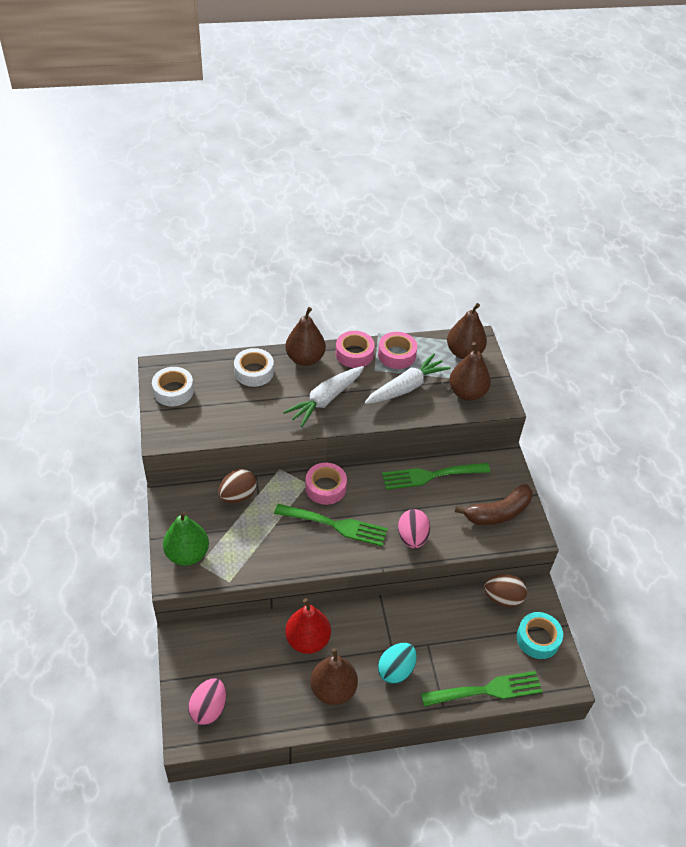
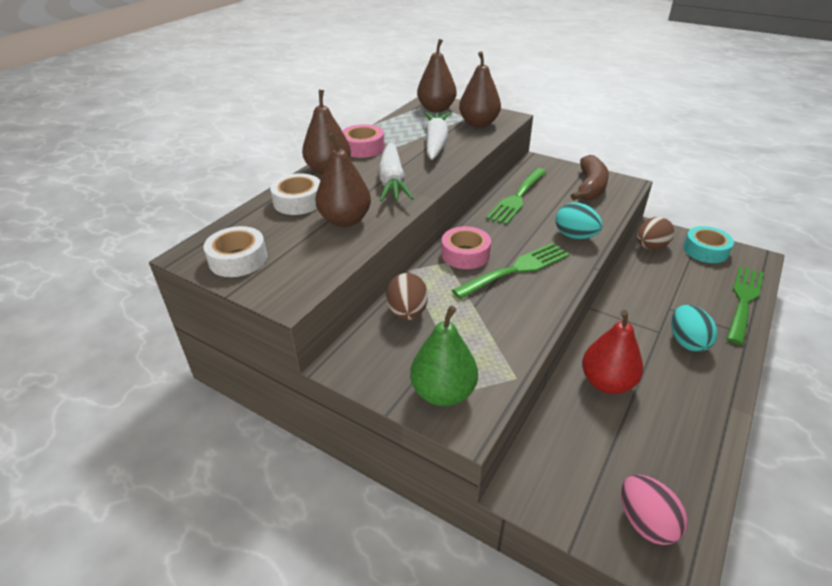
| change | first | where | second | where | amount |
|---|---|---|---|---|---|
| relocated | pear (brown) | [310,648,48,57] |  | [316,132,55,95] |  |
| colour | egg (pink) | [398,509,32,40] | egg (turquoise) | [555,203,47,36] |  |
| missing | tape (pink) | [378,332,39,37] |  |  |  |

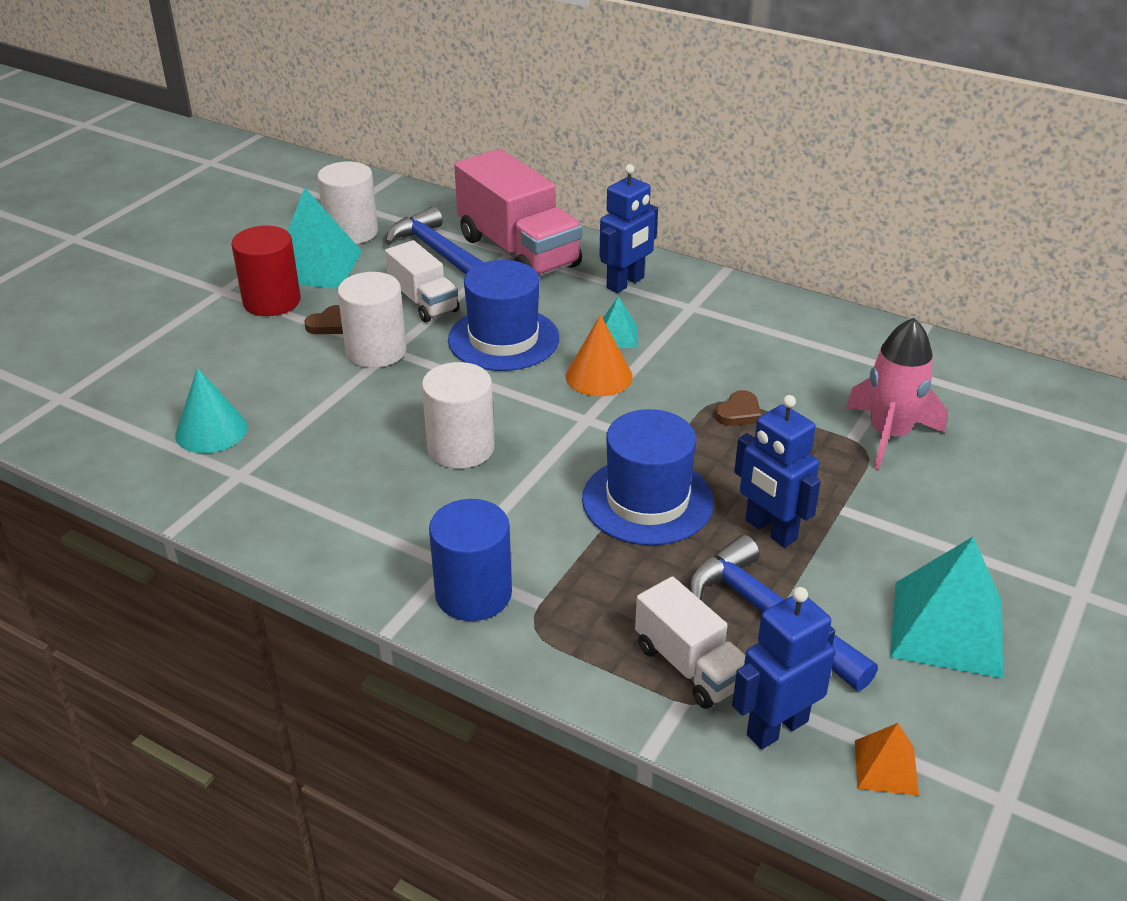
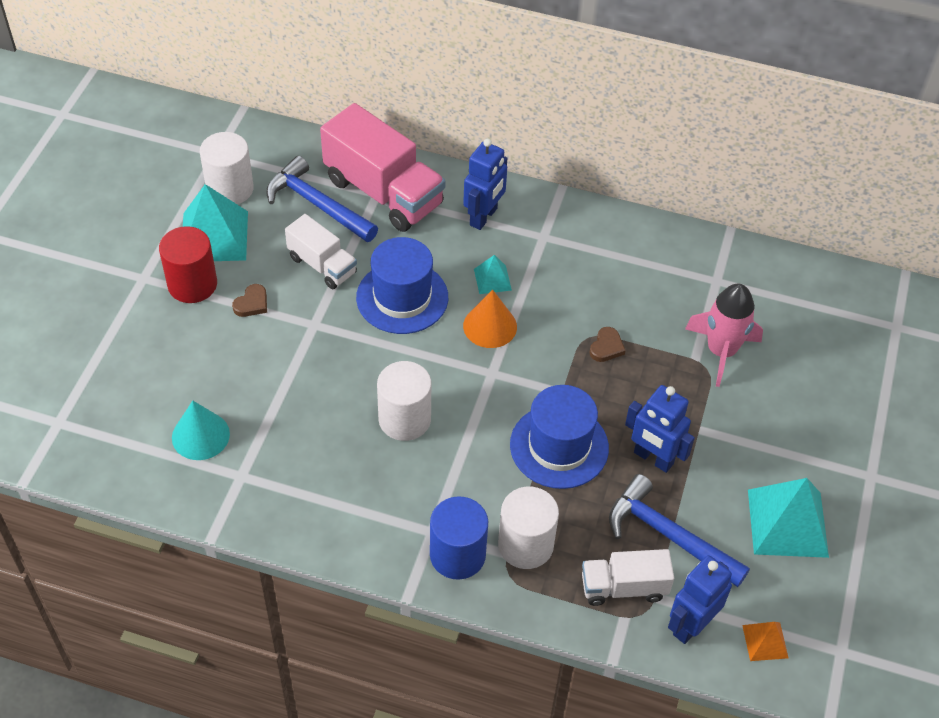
| change | first | where | second | where | amount |
|---|---|---|---|---|---|
| relocated | cylinder (white) | [337,272,69,96] |  | [498,487,61,82] |  |
| spun | truck (white) | [635,576,110,133] |  | [582,549,92,57] | 135 degrees clockwise |

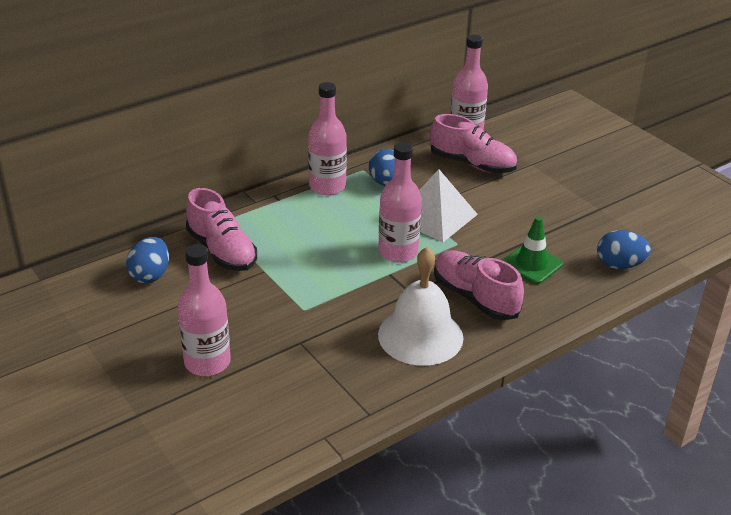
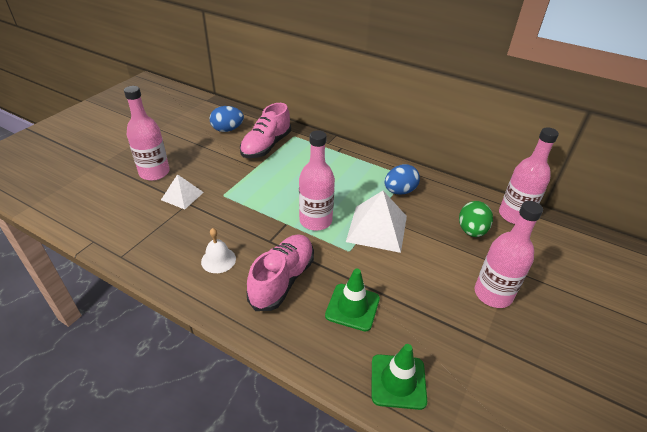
| change | first | where | second | where | amount |
|---|---|---|---|---|---|
| appeared |  |  | pyramid (white) | [161,174,43,35] |  |
| size | bell (white) | [378,247,85,119] |  | [201,228,35,45] | x0.49 |
| exchanged | egg (blue) | [597,230,54,39] | traffic cone (green) | [372,344,55,66] |  |
| exchanged | shoe (pink) | [430,114,87,59] | egg (green) | [459,201,34,36] |  |
| relocated | bottle (pink) | [308,82,39,113] |  | [475,201,68,107] |  |

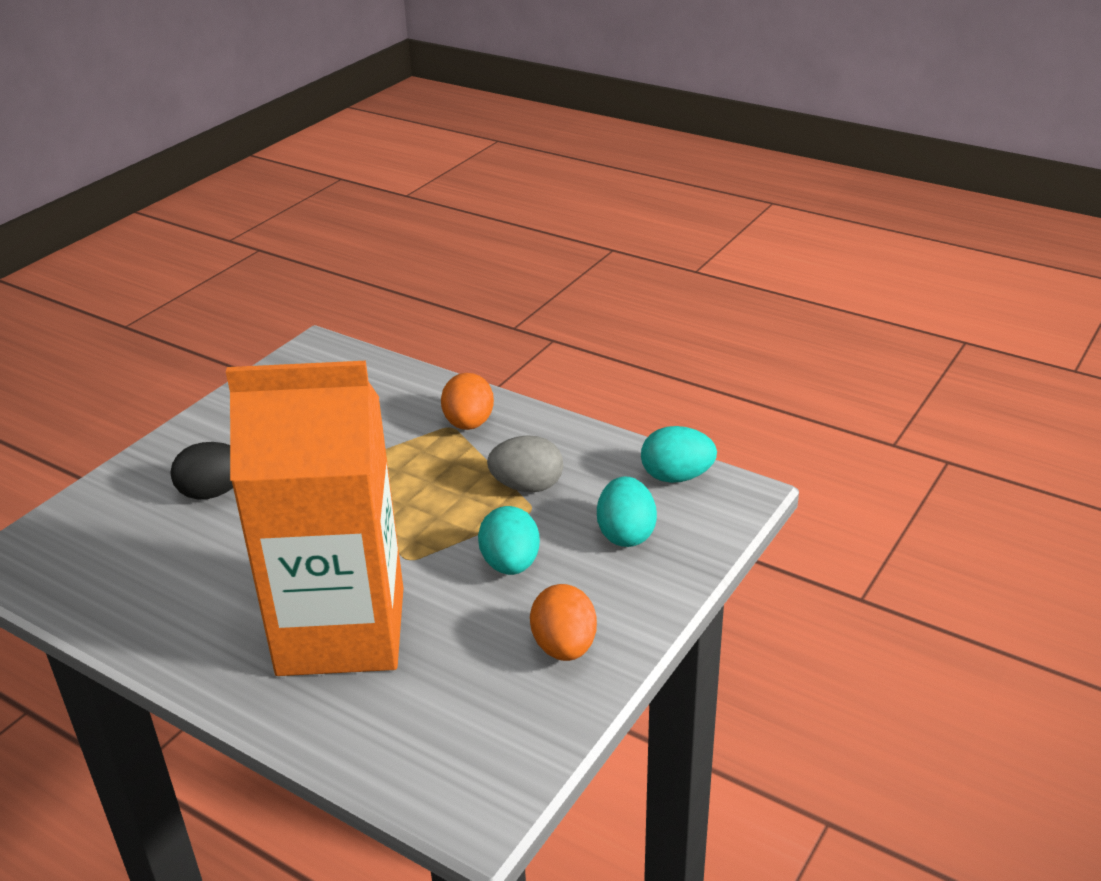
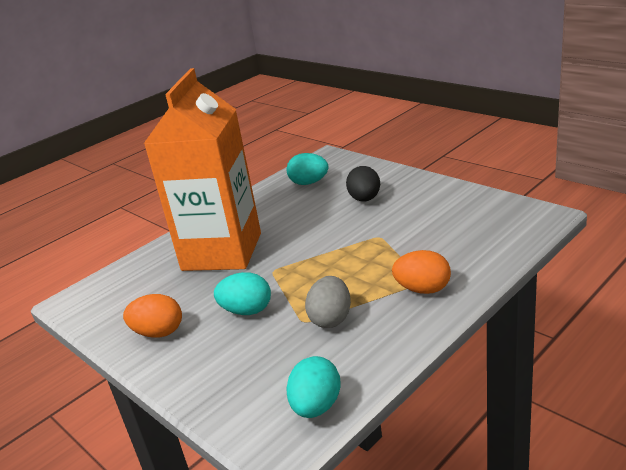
| change | first | where | second | where | amount |
|---|---|---|---|---|---|
| relocated | egg (turquoise) | [597,476,60,71] |  | [286,153,42,32] |  |

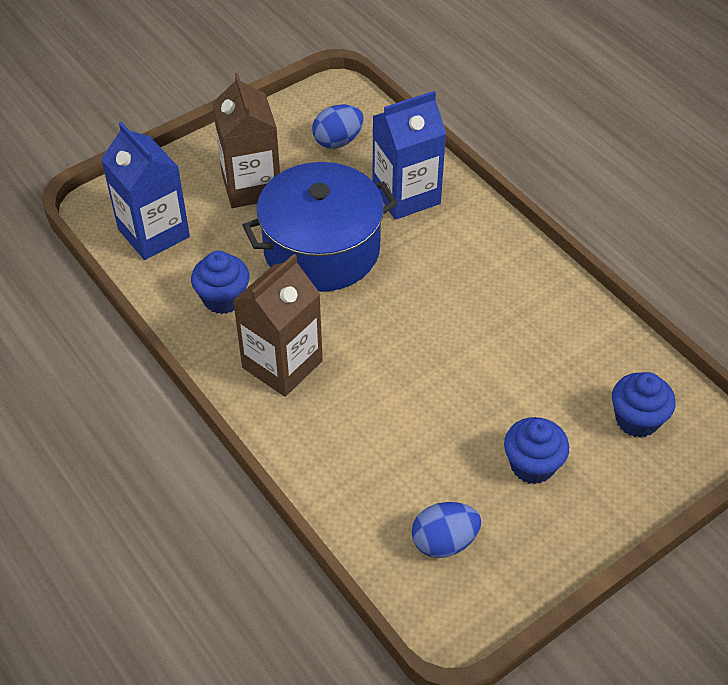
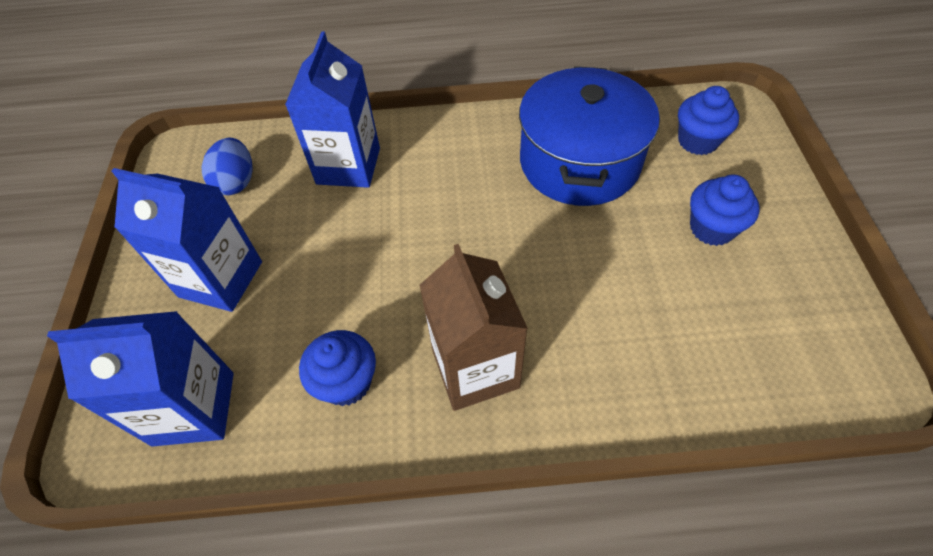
| change | first | where | second | where | amount |
|---|---|---|---|---|---|
| colour | carton (brown) | [213,73,67,135] | carton (blue) | [112,168,150,144] |  |
| relocated | pot (blue) | [242,162,156,130] |  | [519,66,141,140] |  |
| missing | egg (blue) | [412,502,69,56] |  |  |  |

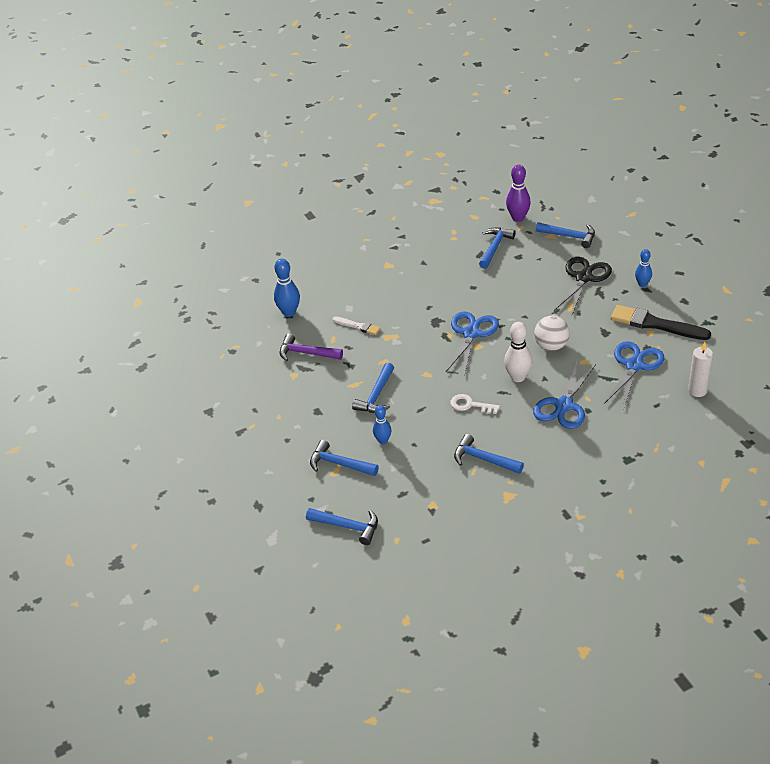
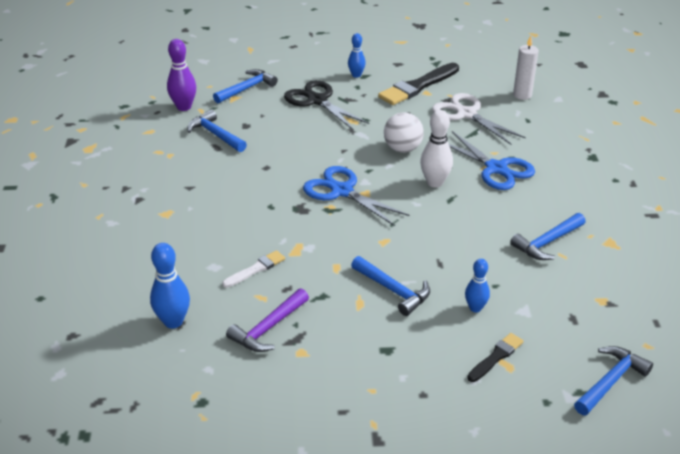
| change | first | where | second | where | amount |
|---|---|---|---|---|---|
| colour | scissors (blue) | [604,341,60,69] | scissors (white) | [432,93,94,52] |  |
| exchanged | hammer (blue) | [310,440,69,36] | brush (black) | [467,333,56,49] |  |
| missing | key (white) | [450,394,50,20] |  |  |  |

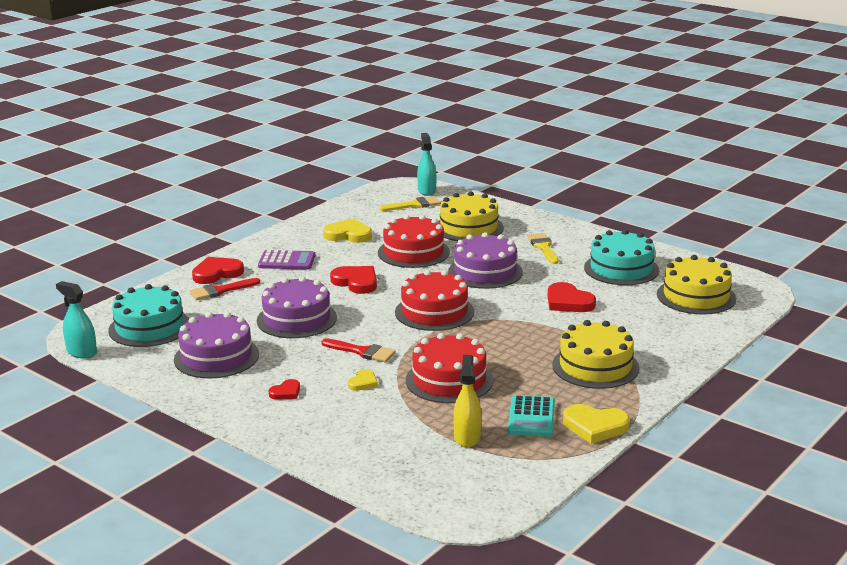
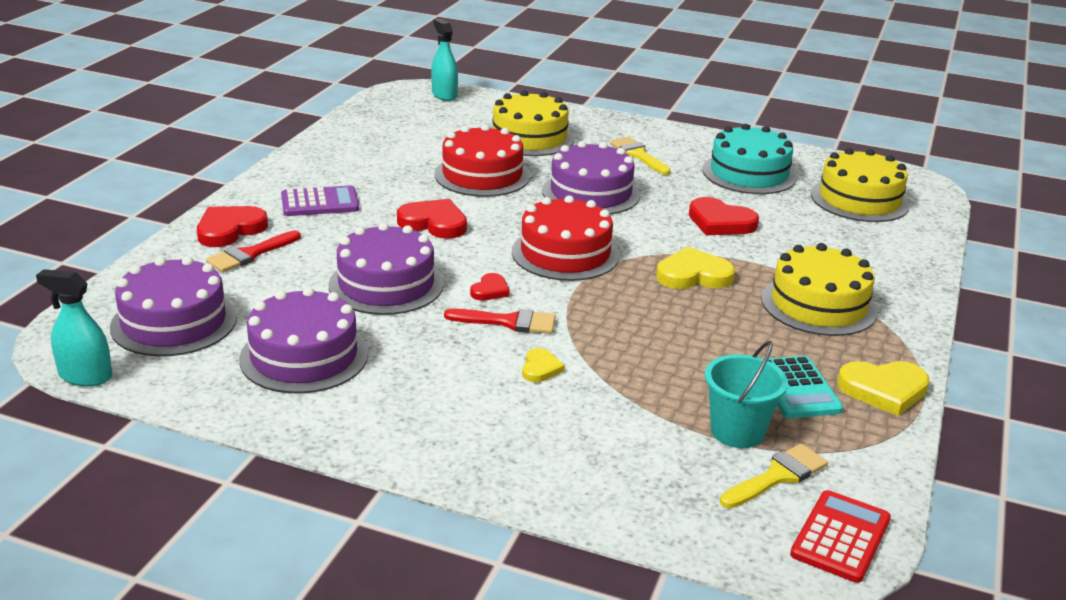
| change | first | where | second | where | amount |
|---|---|---|---|---|---|
| colour | cake (turquoise) | [108,284,81,63] | cake (purple) | [110,256,127,100] |  |
| relocated | heart (red) | [268,379,32,21] |  | [470,273,40,28] |  |
| relocated | heart (yellow) | [323,218,49,25] |  | [656,247,79,42] |  |
| exchanged | spray bottle (yellow) | [453,355,28,92] | bucket (turquoise) | [705,341,83,107] |  |
| relocated | brush (yellow) | [379,196,62,15] |  | [720,444,108,64] |  |
| appeared |  |  | calculator (red) | [790,490,101,93] |  |
| missing | cake (red) | [406,333,87,70] |  |  |  |

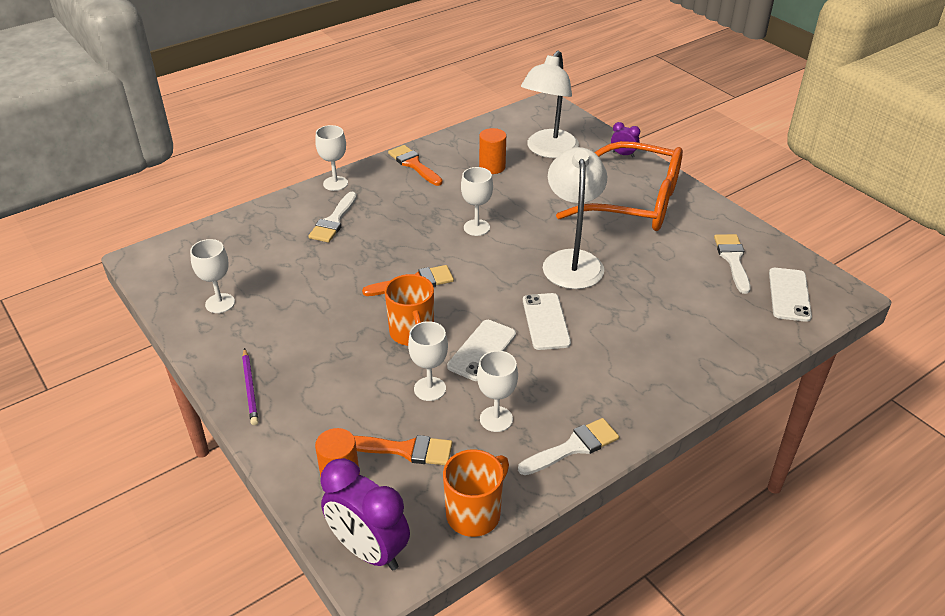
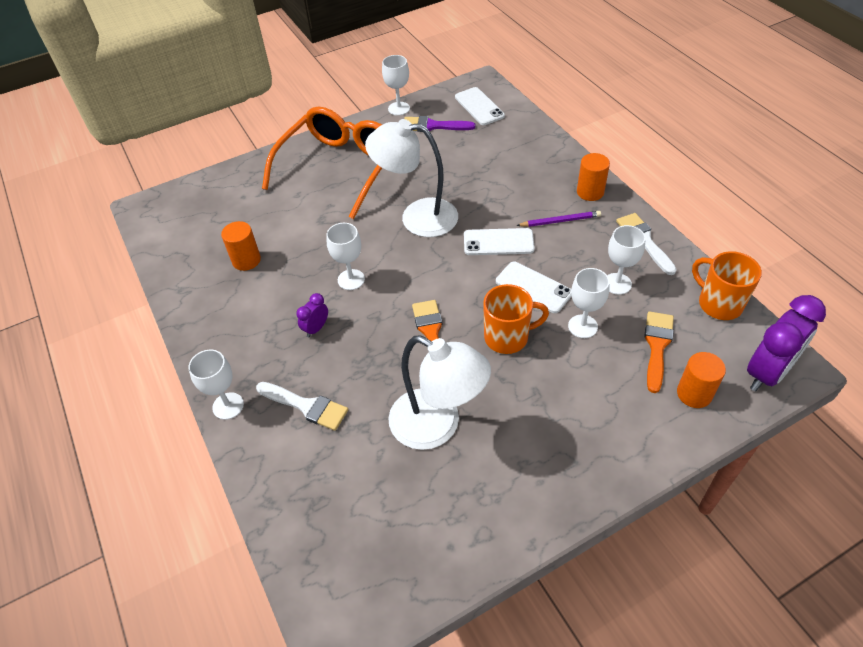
| change | first | where | second | where | amount |
|---|---|---|---|---|---|
| relocated | clock (purple) | [611,122,29,35] |  | [296,293,32,44] |  |
| relocated | goblet (white) | [190,239,45,74] |  | [382,55,28,61] |  |
| relocated | lamp (white) | [521,51,58,107] |  | [389,336,102,114] |  |
| colour | brush (white) | [714,234,37,60] | brush (purple) | [404,116,71,16] |  |
| spun | phone (white) | [769,268,43,54] |  | [455,87,50,38] | 45 degrees clockwise |
| relocated | pencil (purple) | [242,348,16,77] |  | [516,211,85,16] |  |
| appeared |  |  | cylinder (orange) | [577,153,33,48] |  |
| missing | brush (orange) | [388,145,55,41] |  |  |  |

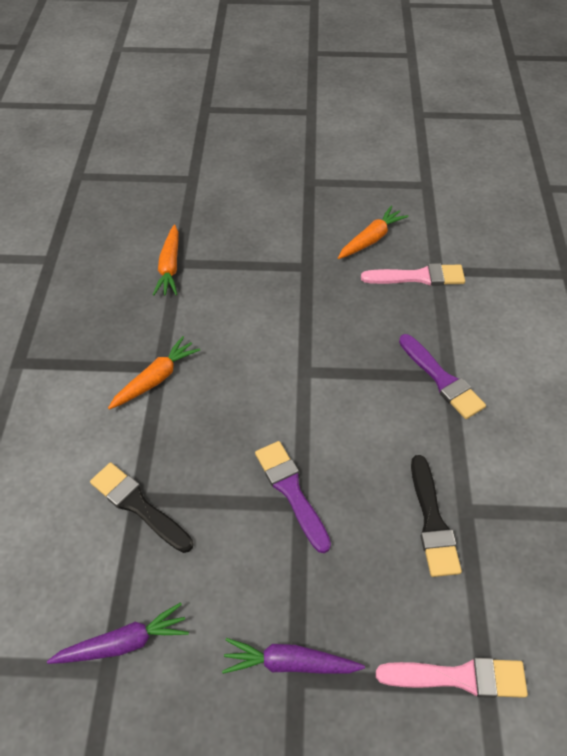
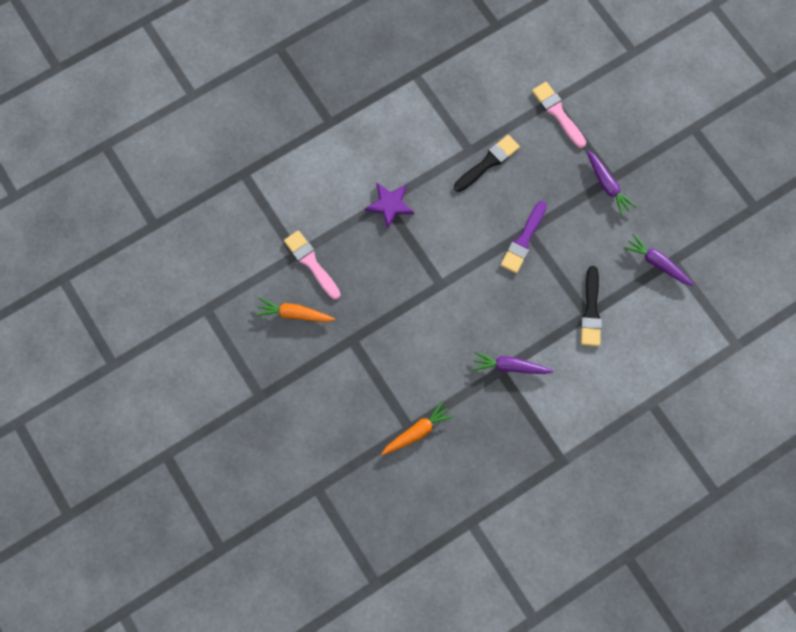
| change | first | where | second | where | amount |
|---|---|---|---|---|---|
| exchanged | brush (purple) | [399,334,87,85] | star (purple) | [365,183,49,45] |  |
| colour | carrot (orange) | [108,336,92,74] | carrot (purple) | [473,352,80,22] |  |

